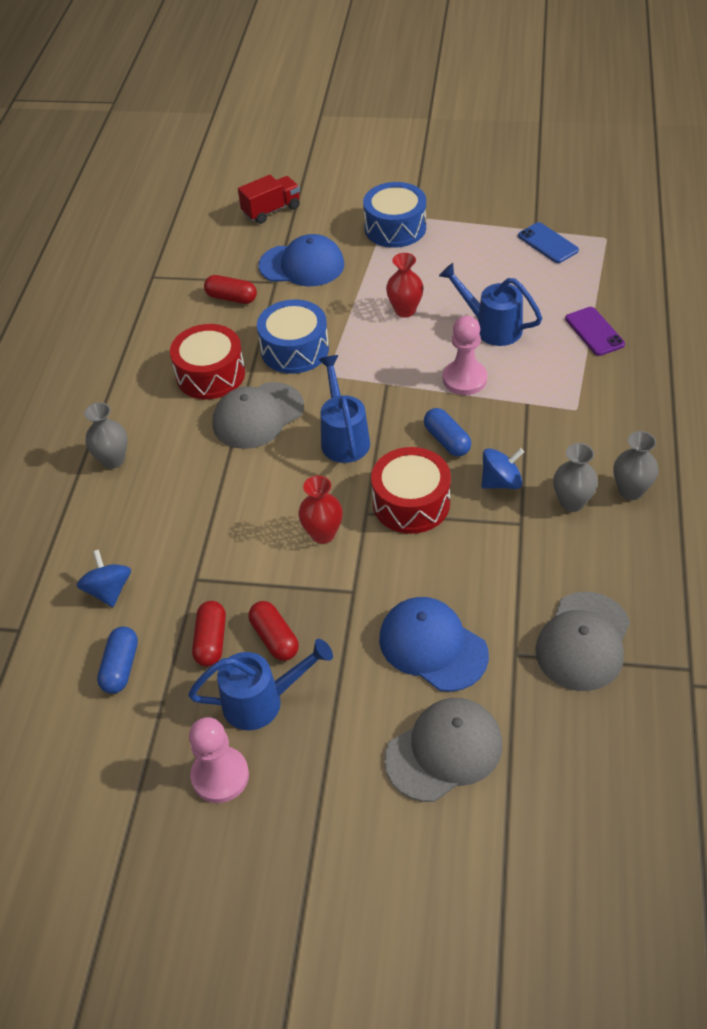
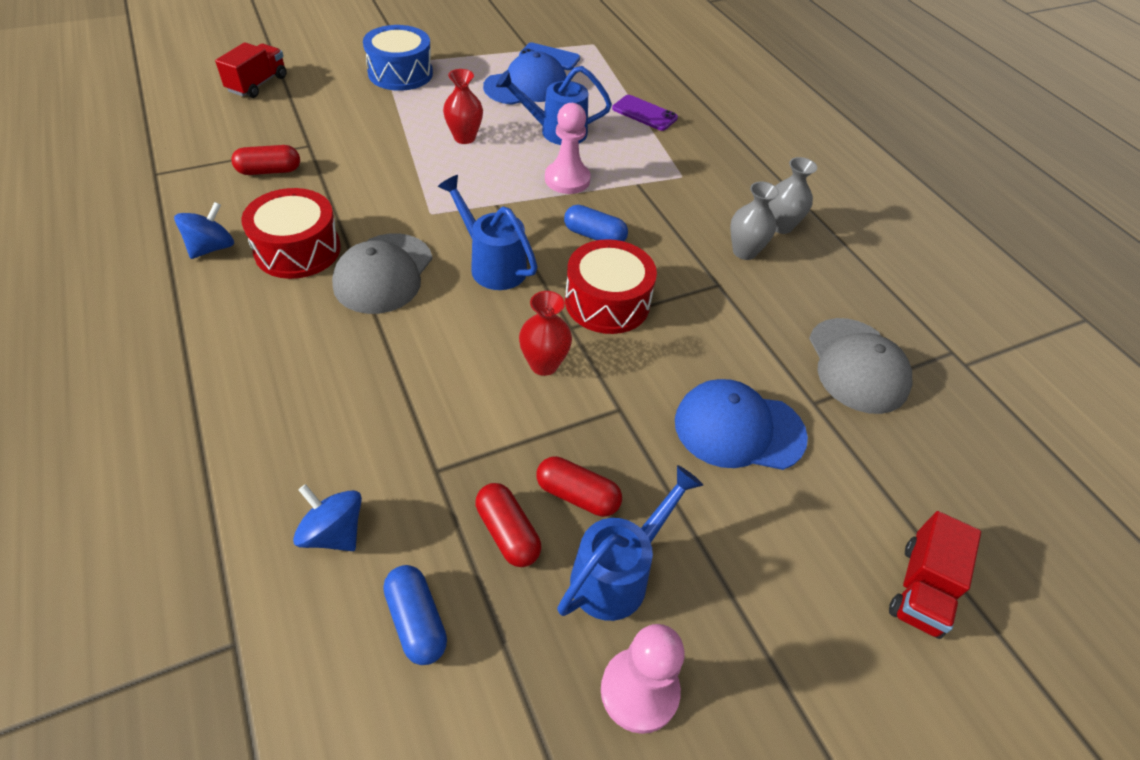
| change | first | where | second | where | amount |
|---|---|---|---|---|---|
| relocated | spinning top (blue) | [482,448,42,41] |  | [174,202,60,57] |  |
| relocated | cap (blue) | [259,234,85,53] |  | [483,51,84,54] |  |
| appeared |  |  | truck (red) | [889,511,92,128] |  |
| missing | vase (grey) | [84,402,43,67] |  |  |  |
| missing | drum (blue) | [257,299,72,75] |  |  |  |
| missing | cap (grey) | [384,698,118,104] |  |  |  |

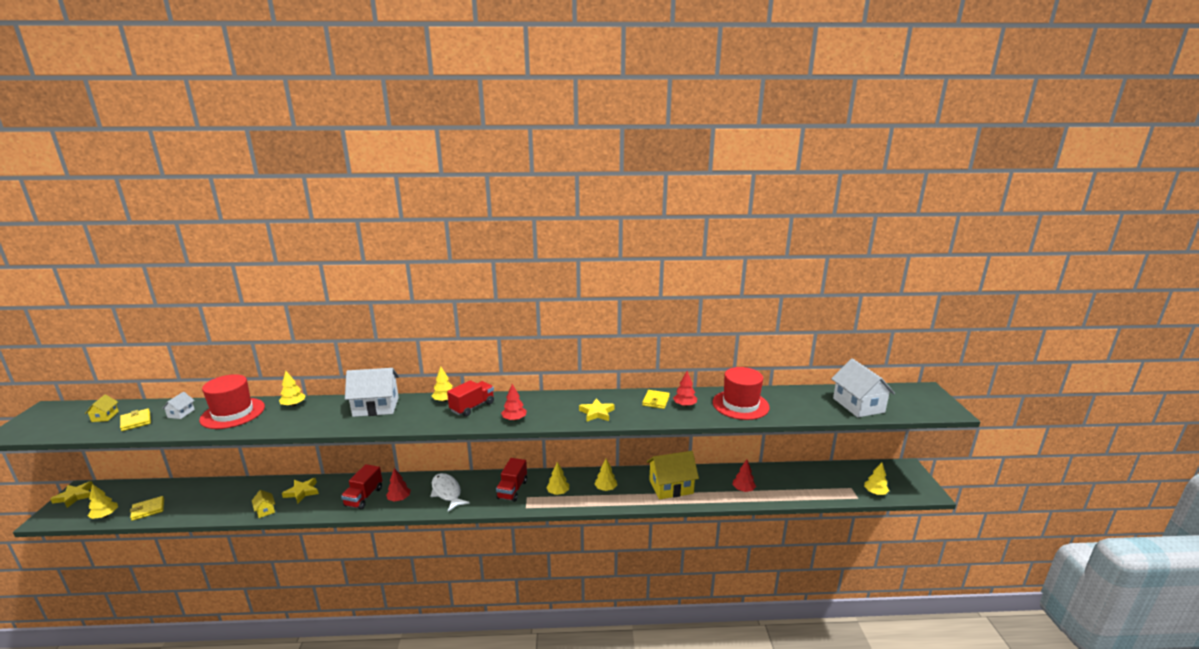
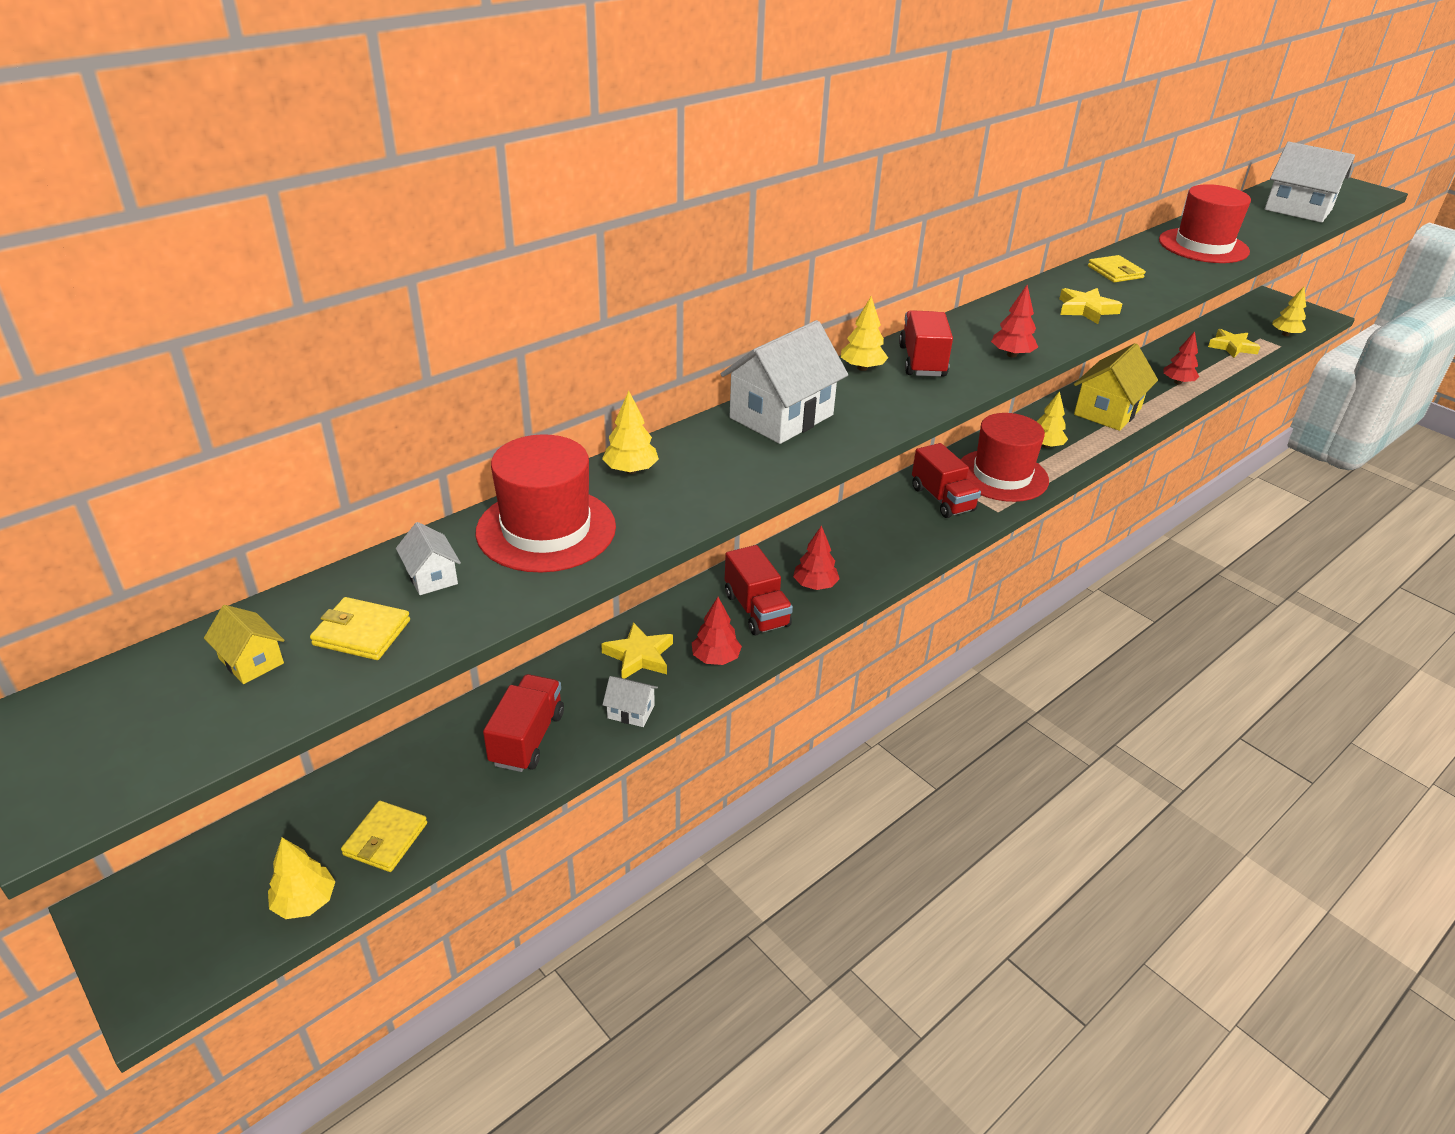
| change | first | where | second | where | amount |
|---|---|---|---|---|---|
| appeared |  |  | truck (red) | [483,674,81,98] |  |
| colour | house (yellow) | [252,490,23,28] | house (white) | [602,676,56,51] |  |
| relocated | tree (red) | [673,371,24,36] |  | [692,597,50,68] |  |
| exchanged | tree (yellow) | [546,462,23,33] | hat (red) | [960,413,89,89] |  |
| relocated | star (yellow) | [50,481,43,27] |  | [1208,329,52,29] |  |
| missing | fish (white) | [430,473,40,39] |  |  |  |

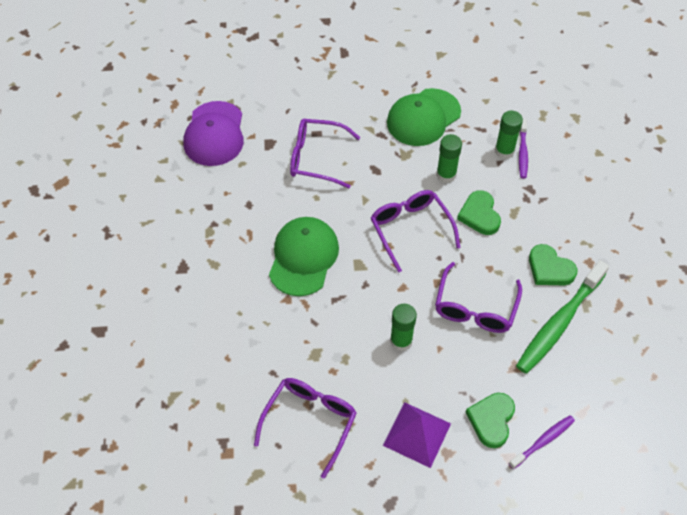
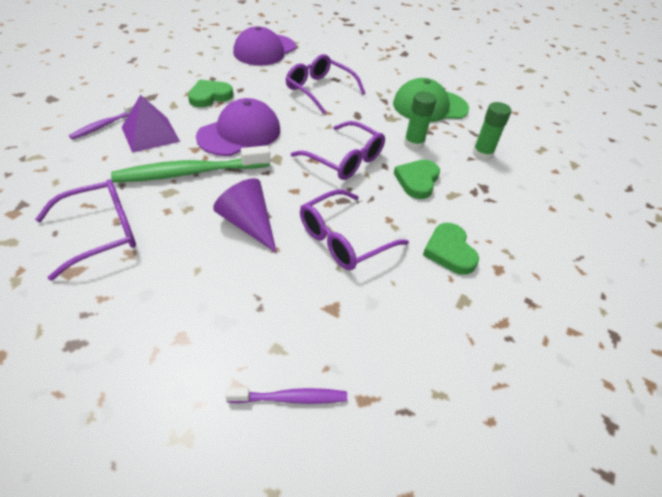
| change | first | where | second | where | amount |
|---|---|---|---|---|---|
| relocated | toothbrush (purple) | [519,119,9,59] |  | [69,102,67,38] |  |
| relocated | toothbrush (green) | [516,260,93,114] |  | [111,145,159,38] |  |
| relocated | pyramid (purple) | [383,402,68,66] |  | [122,95,58,58] |  |
| relocated | heart (green) | [465,393,50,55] |  | [188,80,45,27] |  |
| colour | cap (green) | [269,217,70,79] | cap (purple) | [196,98,84,58] |  |
| exchanged | glue stick (green) | [390,304,27,47] | cone (purple) | [213,178,64,75] |  |
| spun | glasses (purple) | [371,190,89,83] |  | [291,121,94,59] | 120 degrees clockwise |

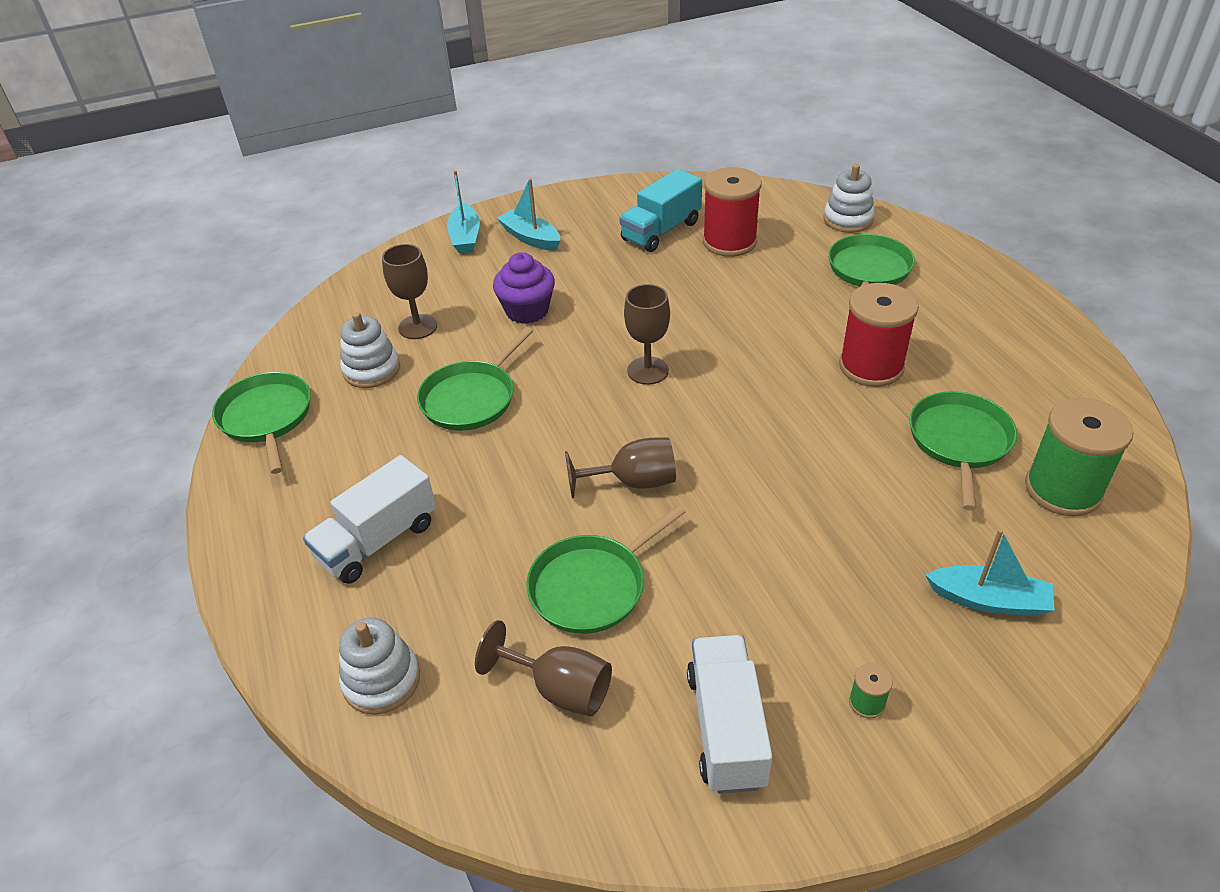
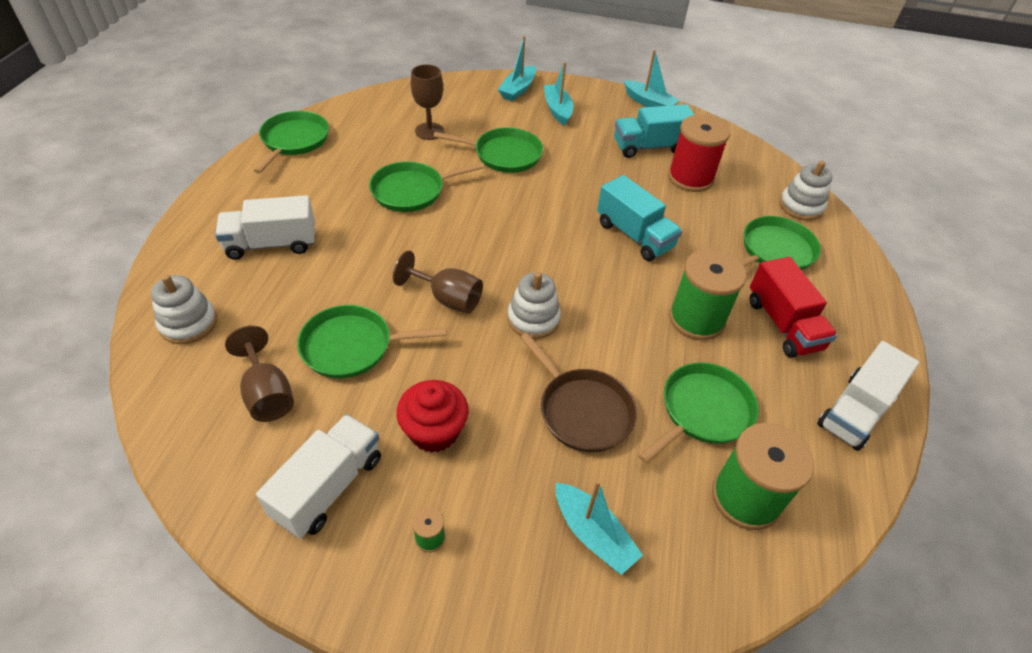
| change | first | where | second | where | amount |
|---|---|---|---|---|---|
| appeared |  |  | cupcake (red) | [396,380,73,73] |  |
| exchanged | cupcake (purple) | [493,252,62,72] | pan (green) | [433,128,110,45] |  |
| relocated | stacking toy (white) | [340,312,60,76] |  | [507,272,54,67] |  |
| appeared |  |  | pan (brown) | [520,333,117,119] |  |
| appeared |  |  | truck (turquoise) | [597,175,85,86] |  |
| appeared |  |  | boat (turquoise) | [624,50,56,57] |  |
| colour | spool (red) | [839,283,80,104] | spool (green) | [669,249,78,91] |  |
| appeared |  |  | truck (red) | [750,257,88,101] |  |
| appeared |  |  | truck (white) | [817,341,102,110] |  |
| missing | goblet (brown) | [624,284,46,101] |  |  |  |

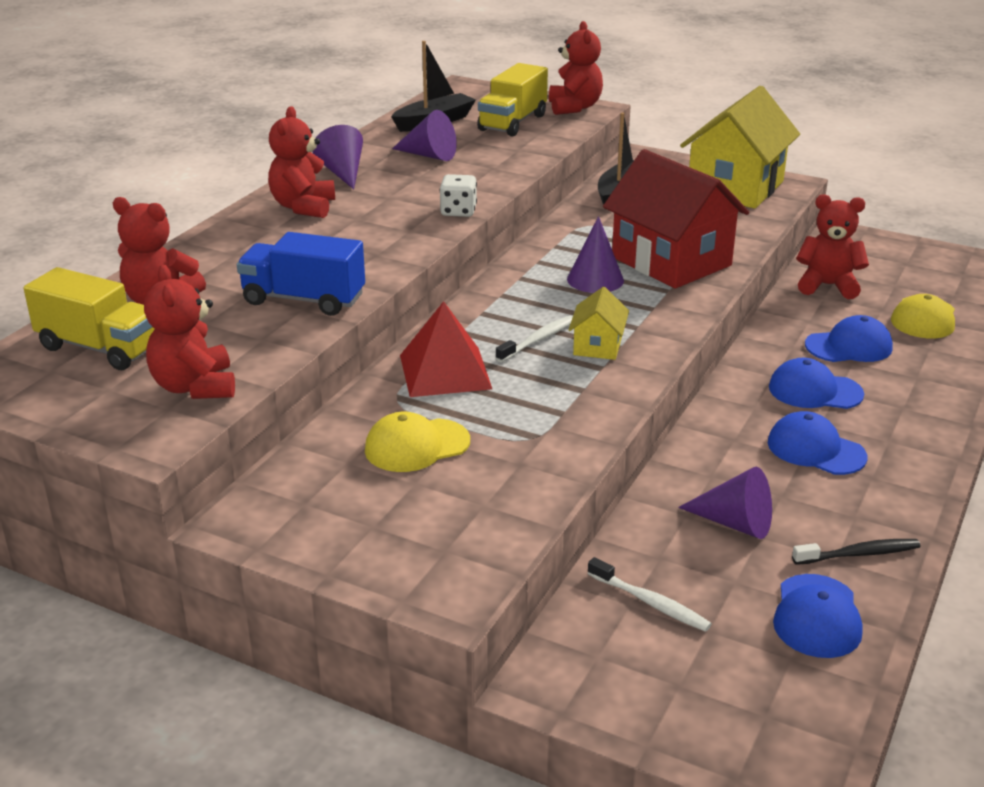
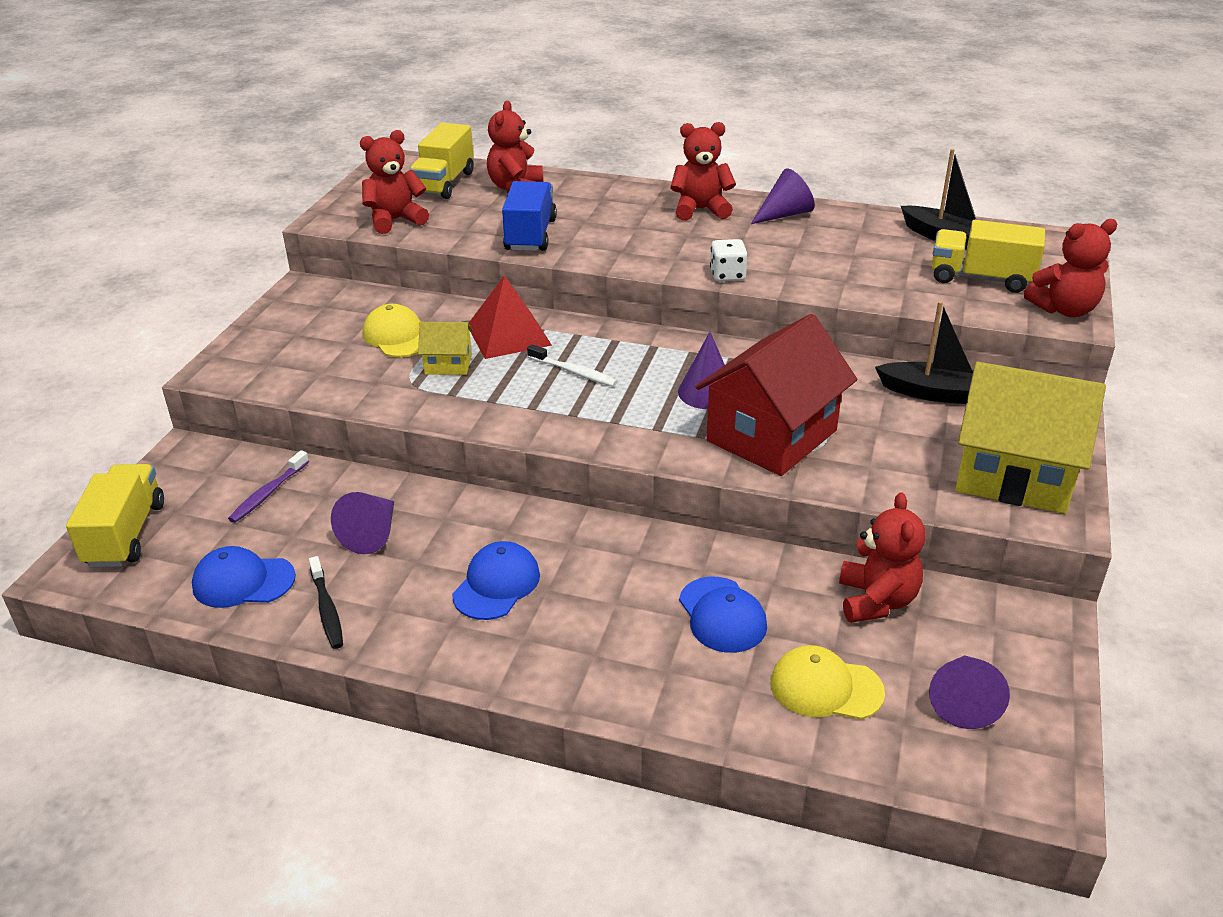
| change | first | where | second | where | amount |
|---|---|---|---|---|---|
| appeared |  |  | truck (yellow) | [66,464,98,103] |  |
| colour | toothbrush (white) | [587,557,125,75] | toothbrush (purple) | [228,450,81,73] |  |
| relocated | house (yellow) | [568,287,61,73] |  | [418,322,55,53] |  |
| relocated | cone (purple) | [392,110,65,51] |  | [929,655,81,74] |  |
| missing | cap (blue) | [769,358,95,51] |  |  |  |

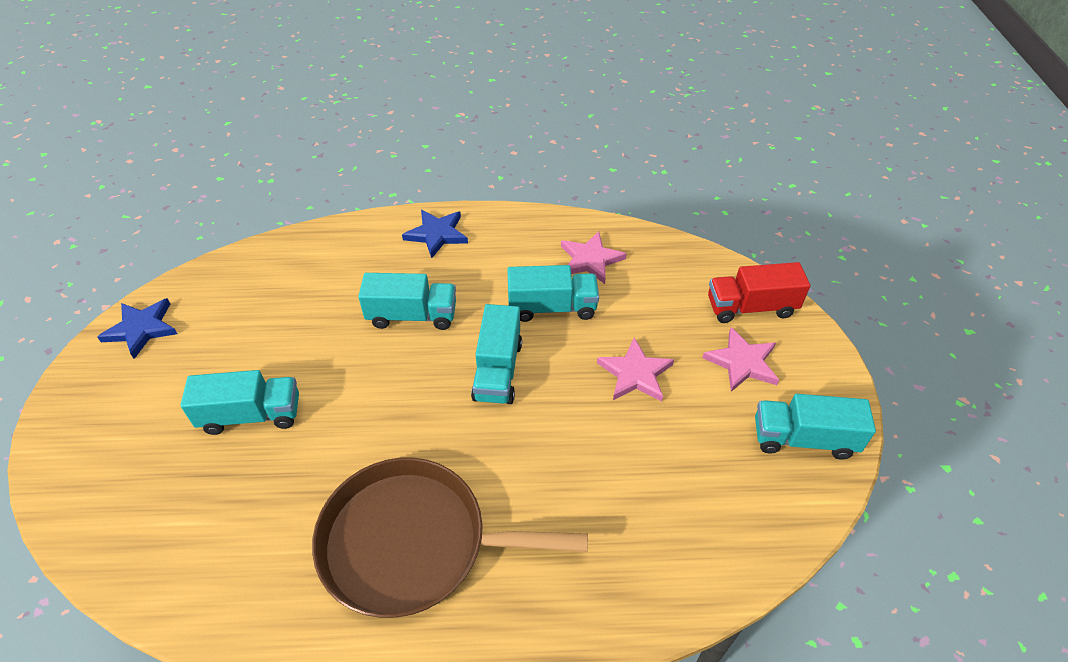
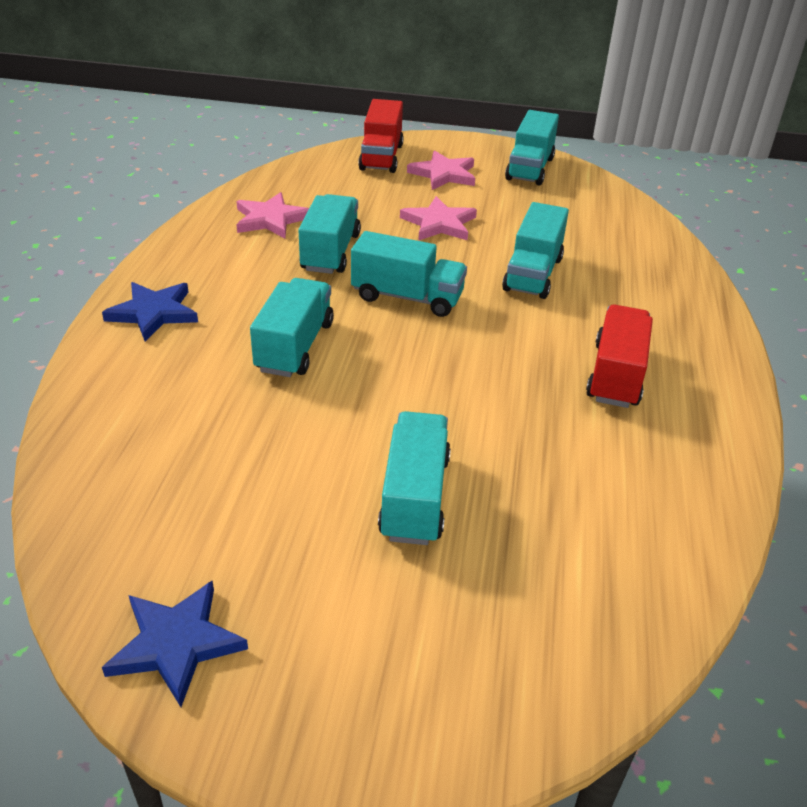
| change | first | where | second | where | amount |
|---|---|---|---|---|---|
| appeared |  |  | truck (turquoise) | [502,202,67,97] |  |
| exchanged | pan (brown) | [312,458,276,160] | truck (red) | [586,305,67,103] |  |

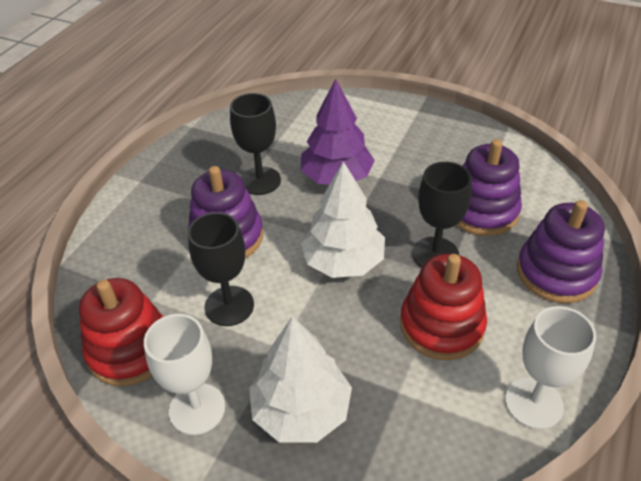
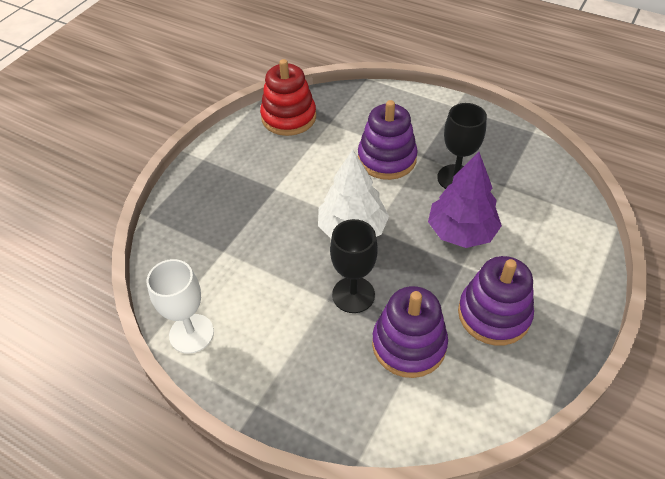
| change | first | where | second | where | amount |
|---|---|---|---|---|---|
| relocated | stacking toy (purple) | [517,200,88,103] |  | [458,256,76,90] |  |
| missing | goblet (white) | [144,314,81,121] |  |  |  |
| missing | goblet (black) | [188,212,66,114] |  |  |  |
| missing | tree (white) | [249,316,103,127] |  |  |  |
| missing | stacking toy (red) | [400,254,87,106] |  |  |  |

